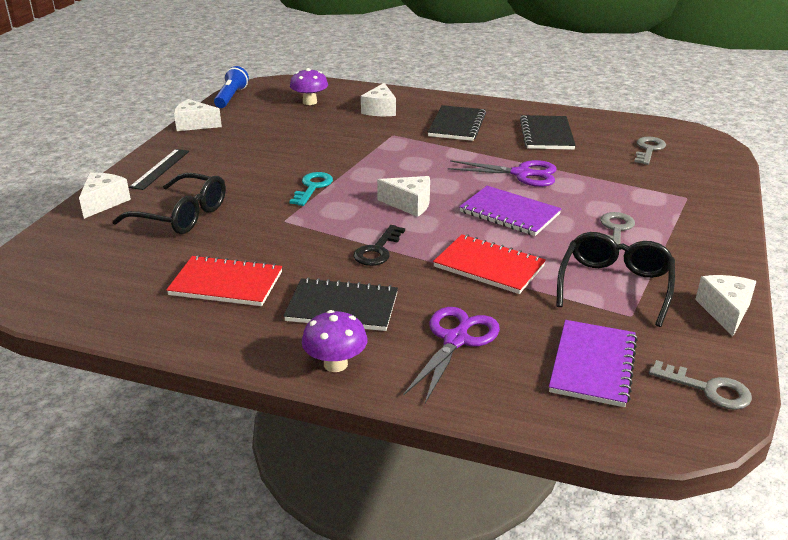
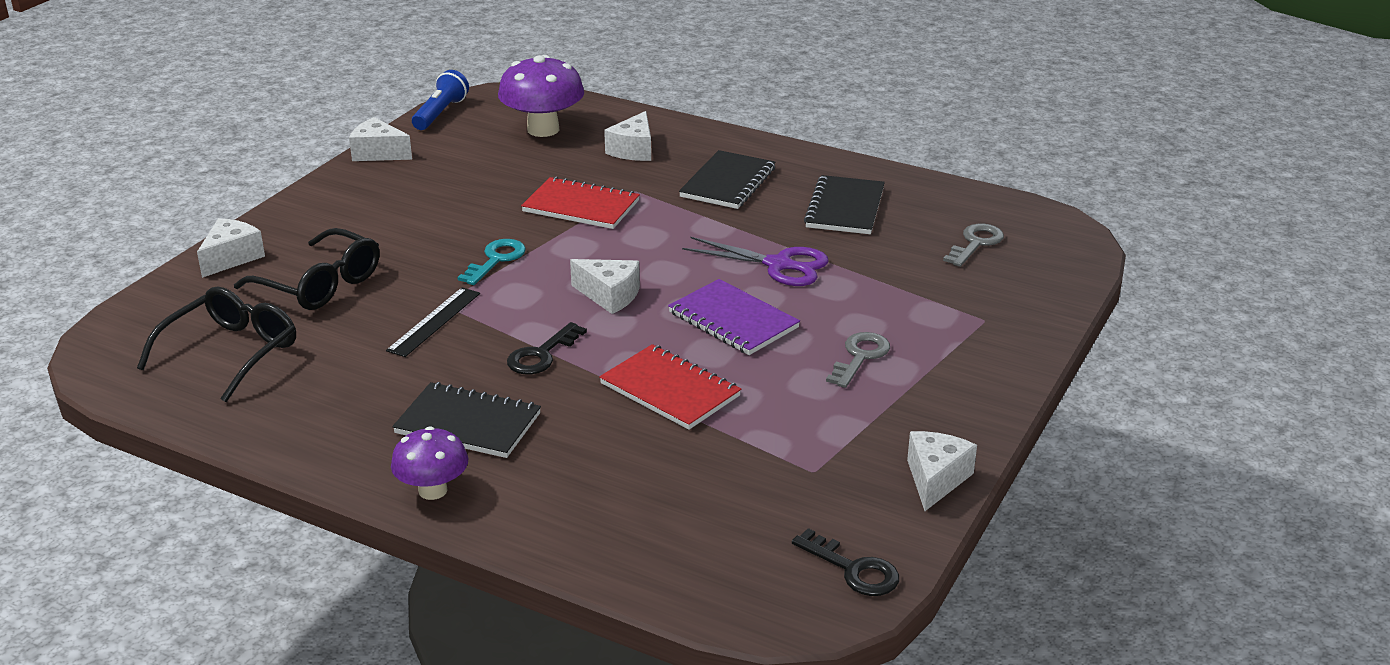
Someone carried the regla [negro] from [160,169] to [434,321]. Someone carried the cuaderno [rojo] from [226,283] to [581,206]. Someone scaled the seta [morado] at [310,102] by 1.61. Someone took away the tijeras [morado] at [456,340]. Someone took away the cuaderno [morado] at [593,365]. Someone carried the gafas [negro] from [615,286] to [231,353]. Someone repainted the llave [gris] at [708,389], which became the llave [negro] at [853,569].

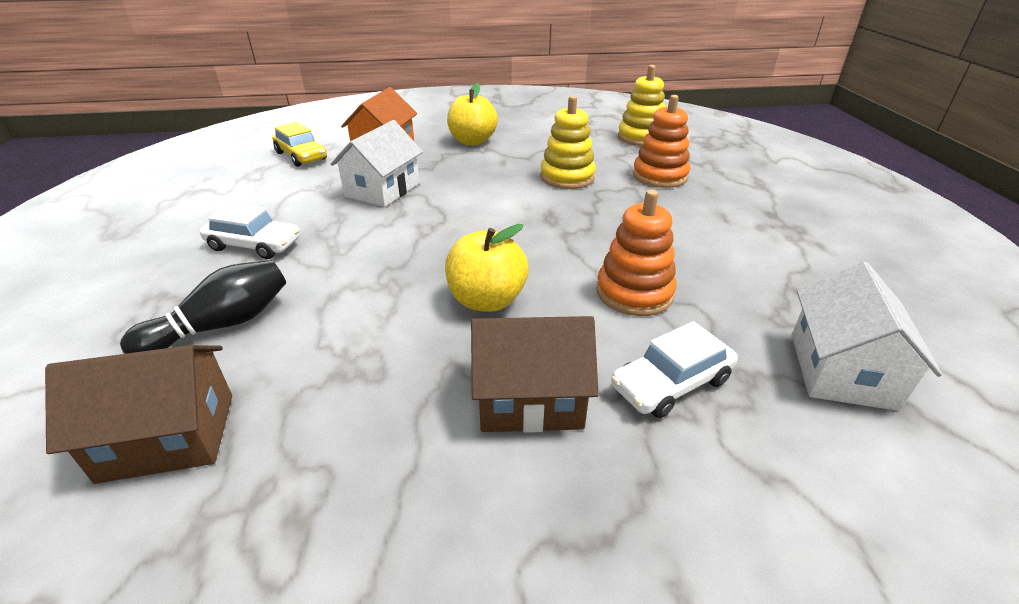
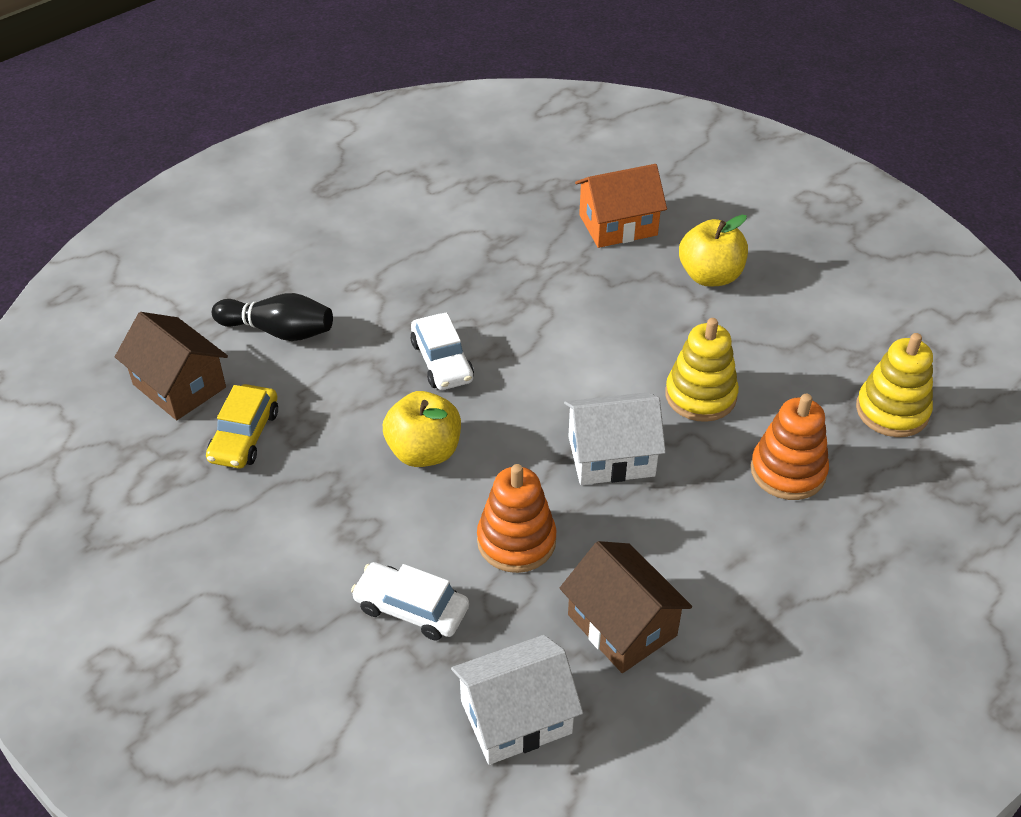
Someone carried the coche [blanco] from [254,245] to [442,361]. Someone carried the coche [amarillo] from [301,156] to [244,436]. Someone carried the casa [blanco] from [382,190] to [611,456]. Someone carried the casa [marrón] from [530,398] to [622,625].

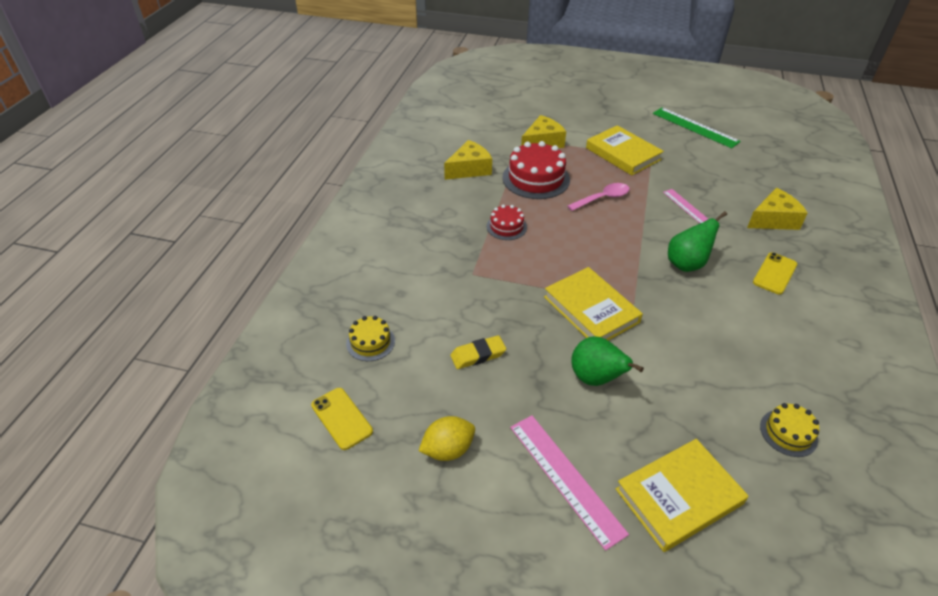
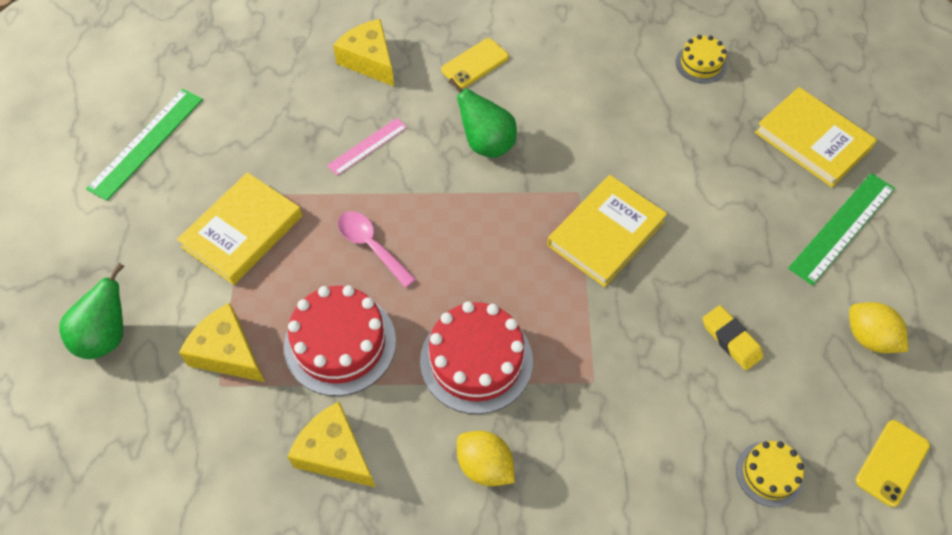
Someone scaled the tarta [rojo] at [506,227] by 1.81. Someone repainted the regla [rosa] at [566,478], which became the regla [verde] at [842,227]. Someone carried the pera [verde] from [596,378] to [106,336]. Someone rotated the móvil [amarillo] at [774,273] by 60 degrees counterclockwise. Someone put down the limón [amarillo] at [485,466].

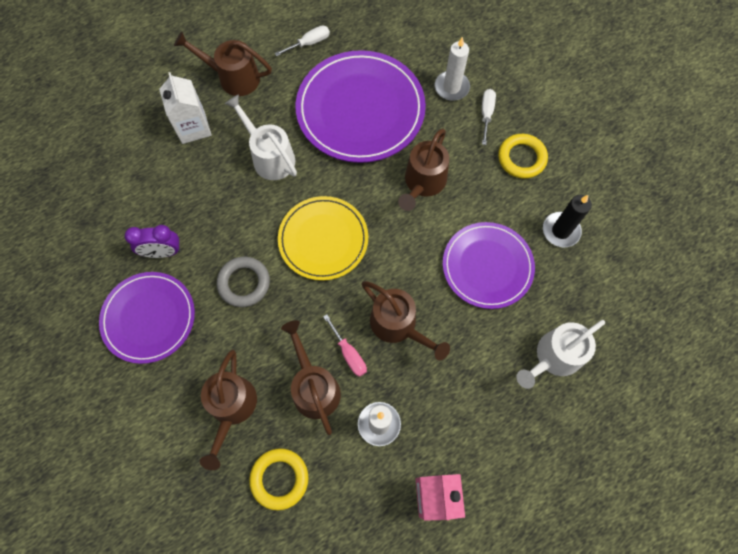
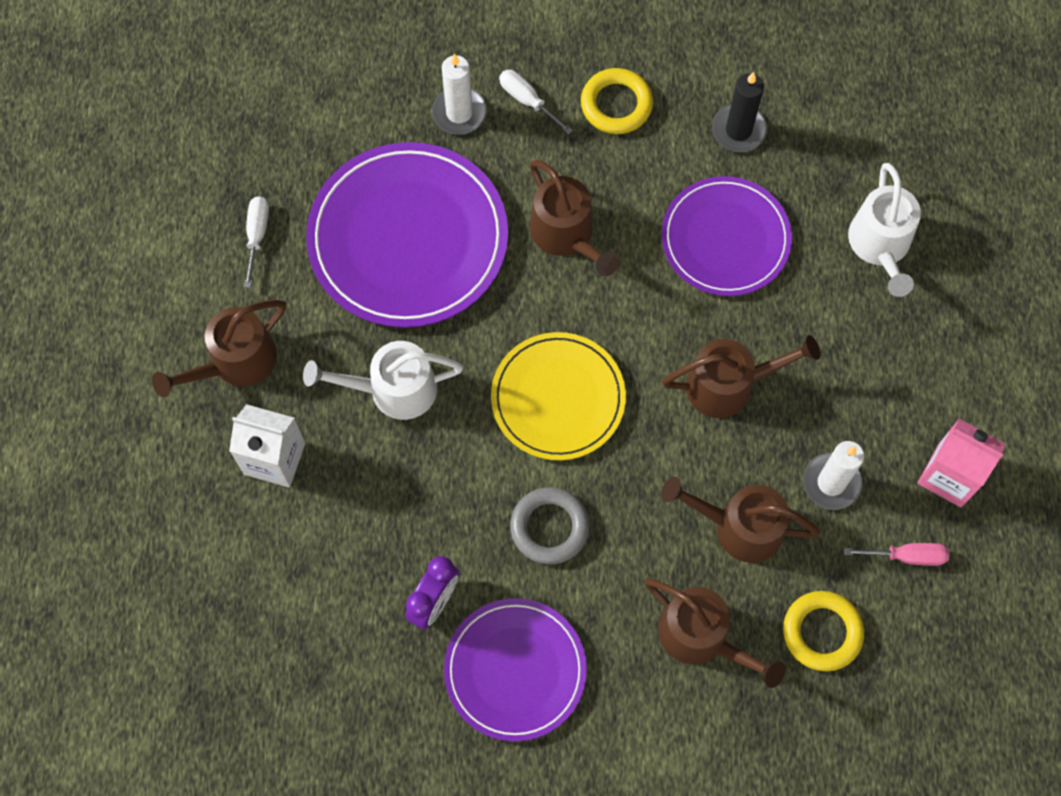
Someone carried the destornillador [rosa] from [349,353] to [907,556].

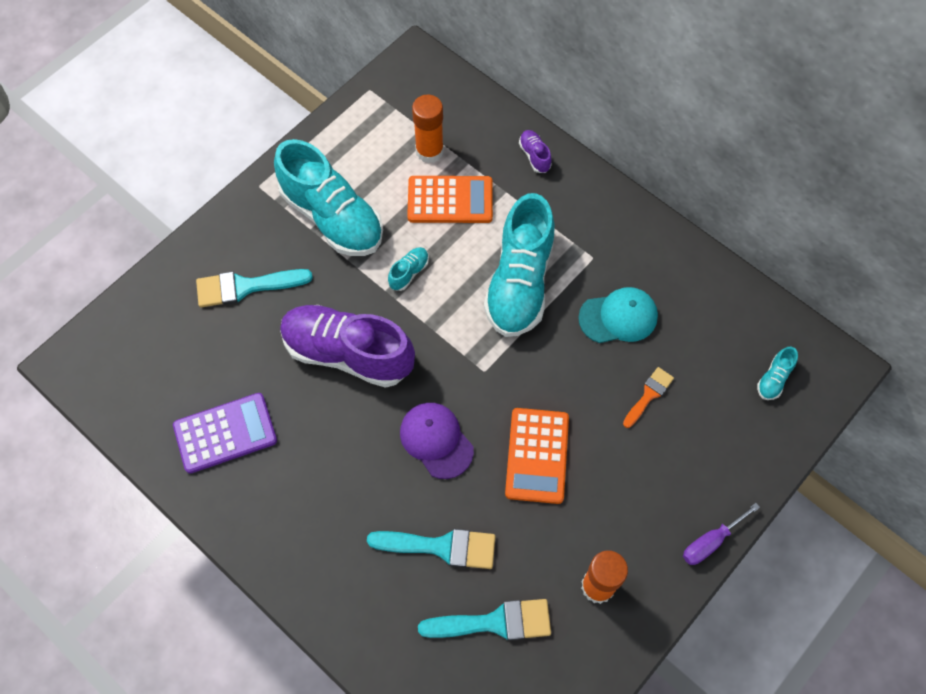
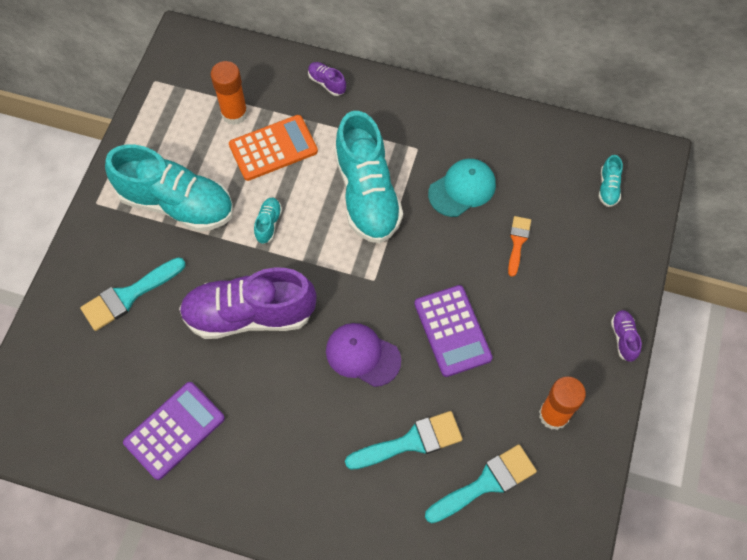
Someone repainted the calculadora [naranja] at [537,455], which became the calculadora [morado] at [452,331]. Someone swapped the destornillador [morado] at [711,541] for the zapato [morado] at [623,338].

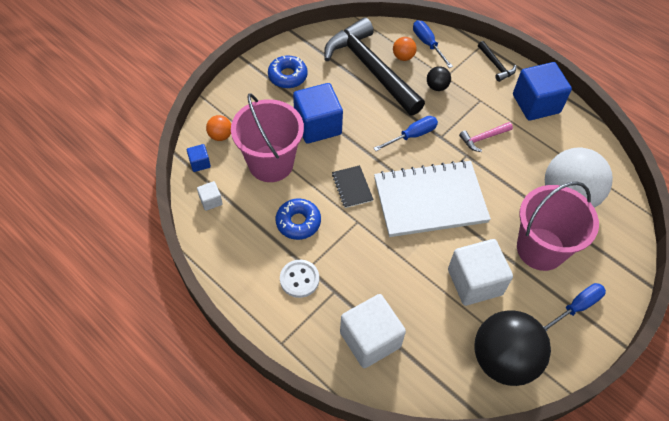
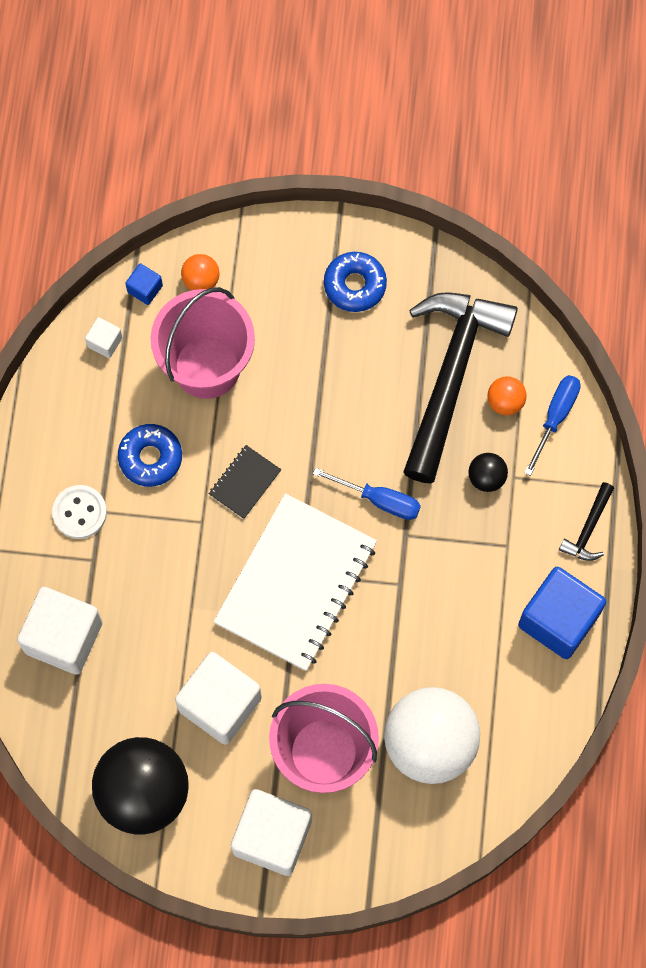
Someone took away the cubo [azul] at [317,125]. Someone rotated the cuaderno [blanco] at [430,200] by 75 degrees clockwise. Someone took away the martillo [rosa] at [483,138]. Someone swapped the destornillador [azul] at [576,307] for the cubo [blanco] at [272,836].

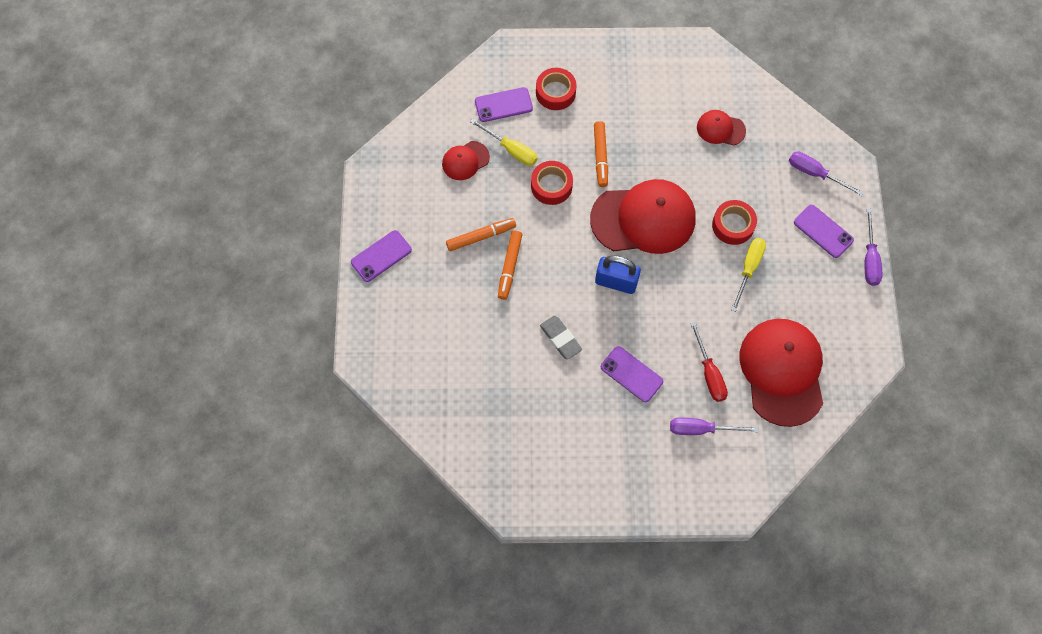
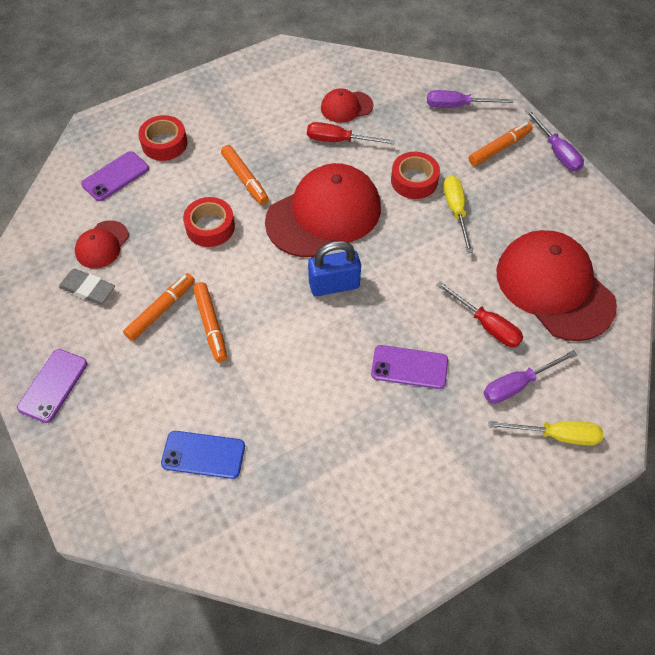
Someone carried the destornillador [amarillo] from [511,150] to [556,435]. Someone carried the goma de borrar [gris] from [560,338] to [88,289]. Someone swapped the móvil [morado] at [823,231] for the rotulador [naranja] at [499,148]. Someone put down the móvil [azul] at [203,455]. Someone put down the destornillador [rojo] at [339,140].

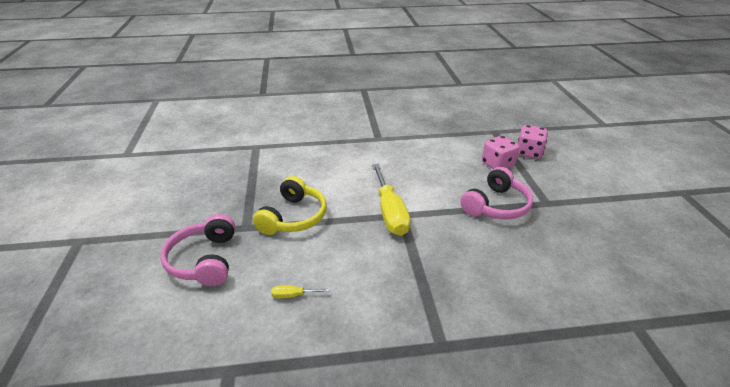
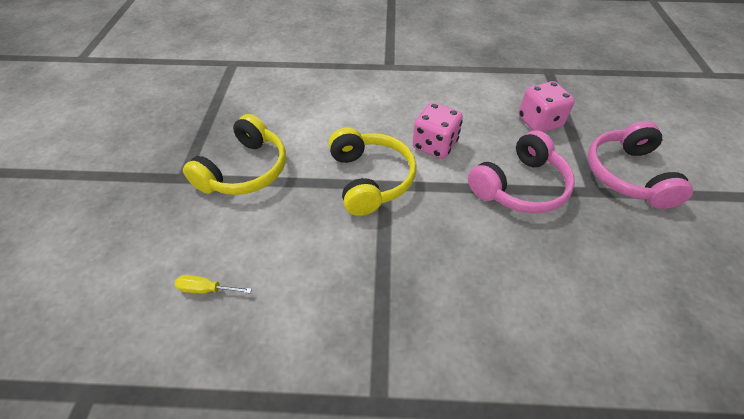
Someone carried the auriculares [rosa] from [204,260] to [627,175]. Someone swapped the destornillador [amarillo] at [390,212] for the auriculares [amarillo] at [371,179]. Someone carried the dado [rosa] from [529,153] to [434,145].

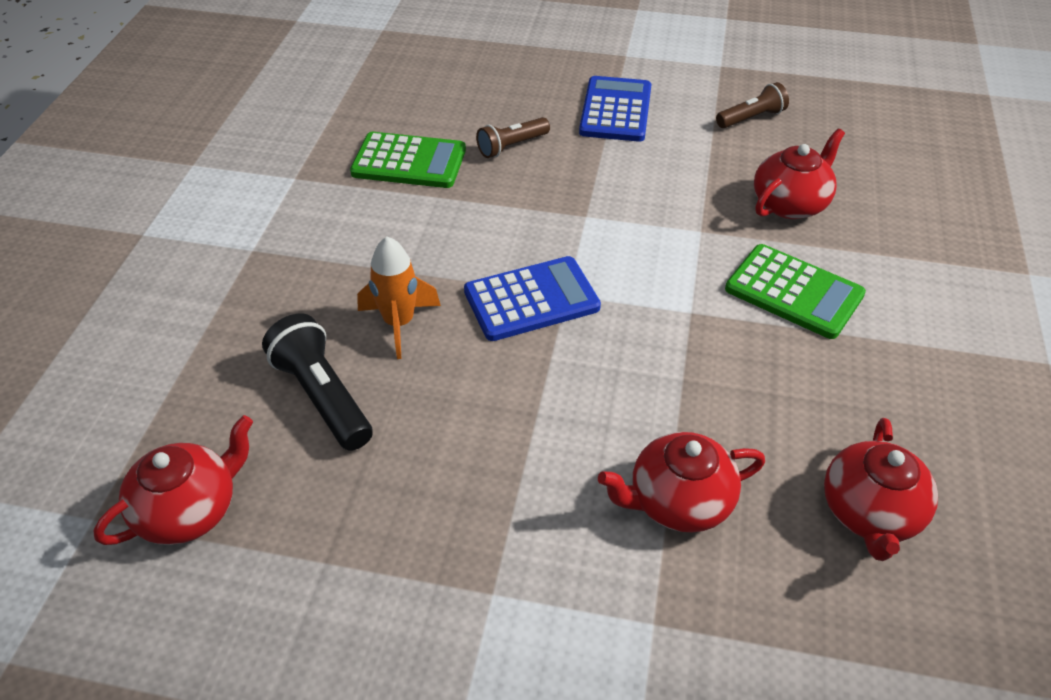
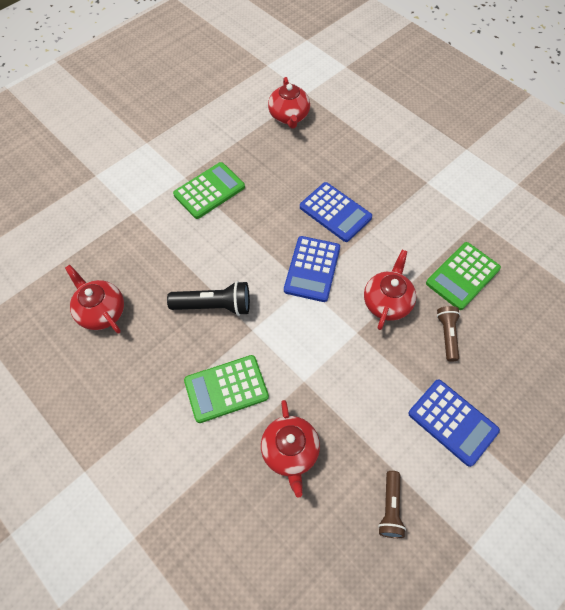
Someone carried the lámpara de mano [negro] from [322,396] to [214,305]. Someone swapped the cohete [naranja] at [399,323] for the calculadora [azul] at [335,212]. Someone carried the tetera [rojo] from [678,502] to [387,302]. Someone put down the calculadora [verde] at [209,191].

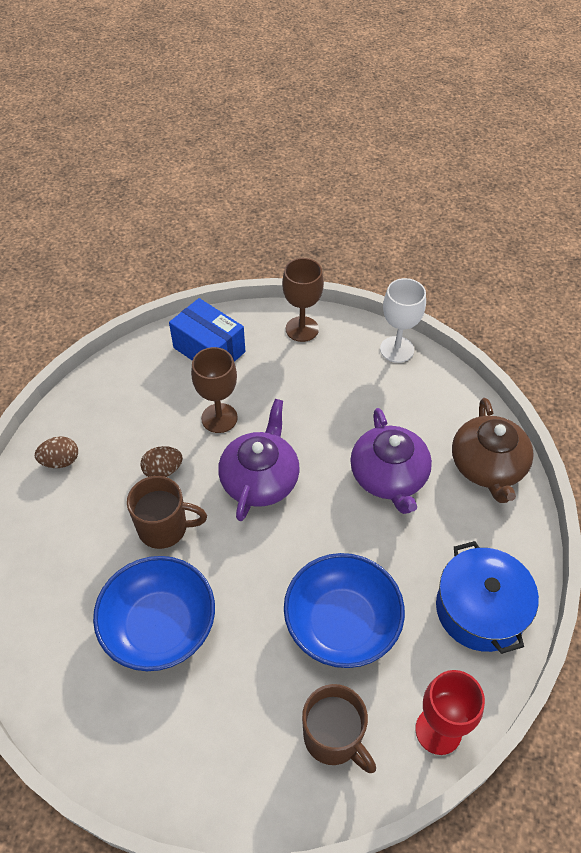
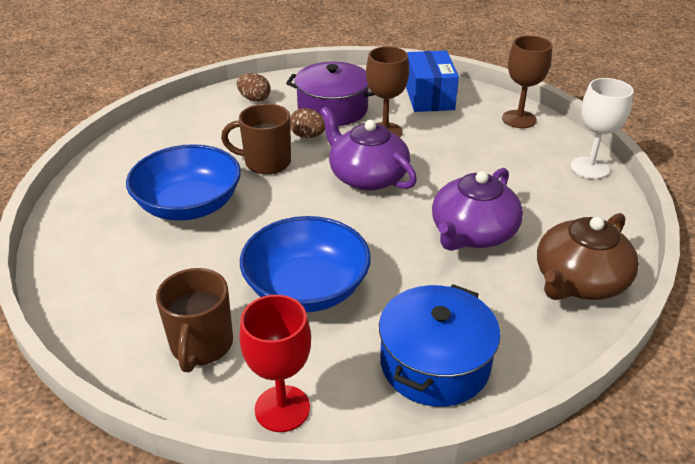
Someone rotated the taza [marrón] at [164,528] by 135 degrees clockwise. Someone rotated the tetera [morado] at [260,479] by 105 degrees counterclockwise. Someone put down the olla [morado] at [332,109].

